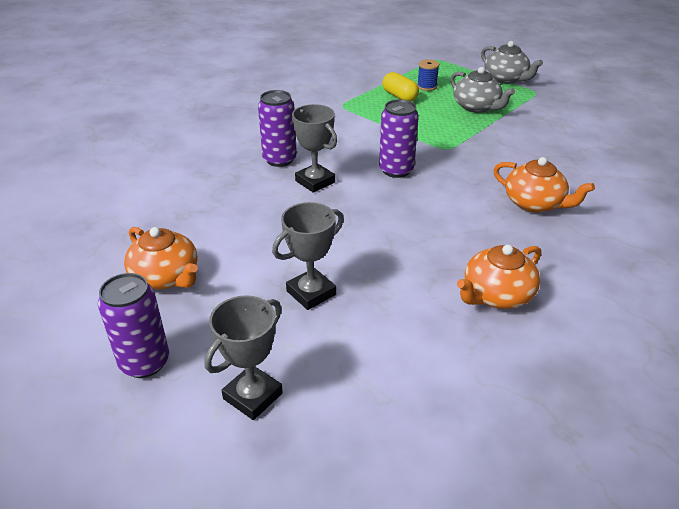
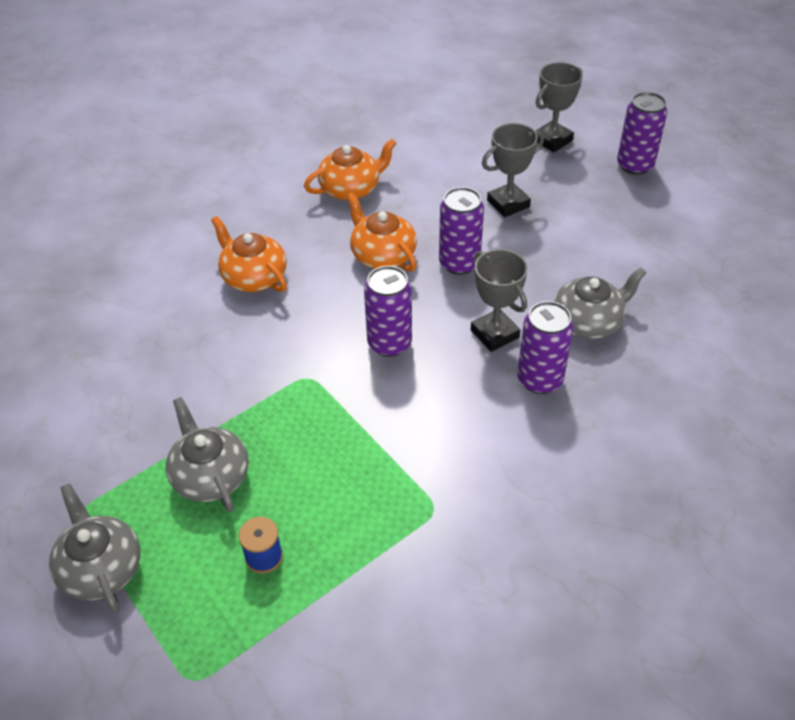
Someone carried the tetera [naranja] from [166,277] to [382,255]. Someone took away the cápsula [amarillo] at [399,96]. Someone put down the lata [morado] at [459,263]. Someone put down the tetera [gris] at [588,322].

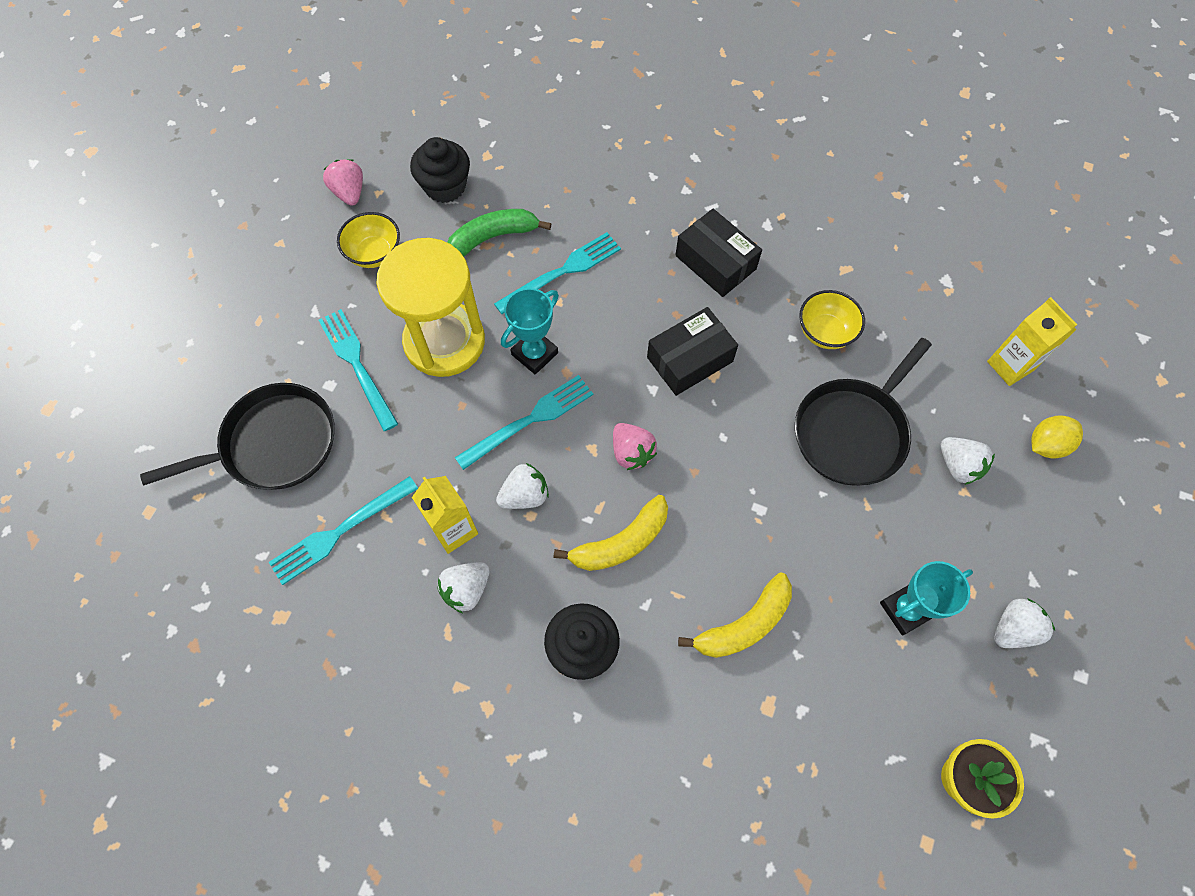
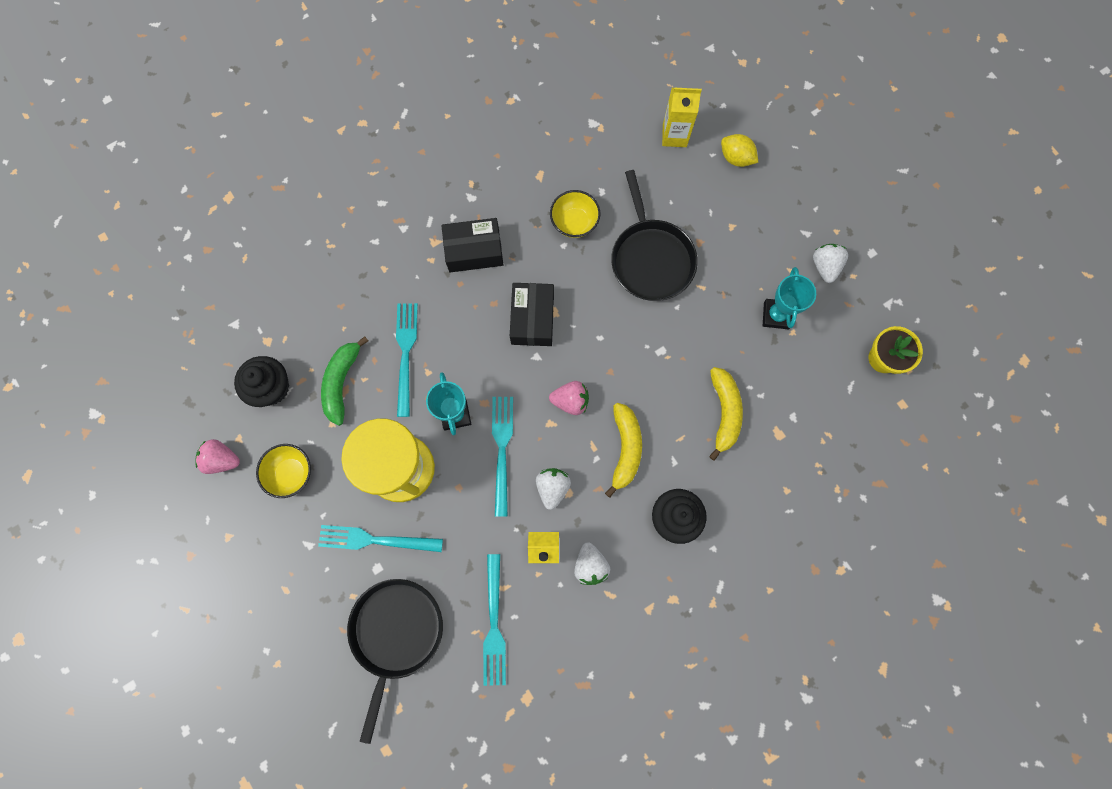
Someone took away the fresa [blanco] at [958,466]. Someone rotated the limón [amarillo] at [1046,445] by 60 degrees counterclockwise.

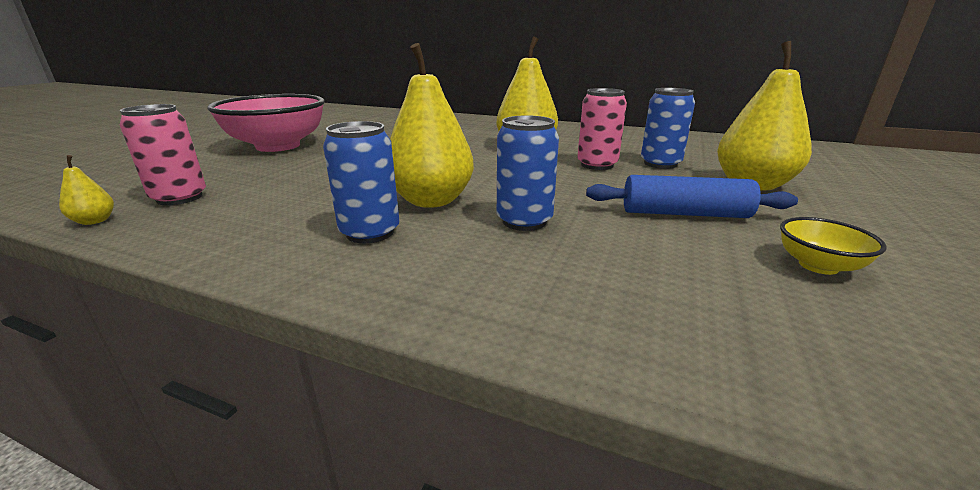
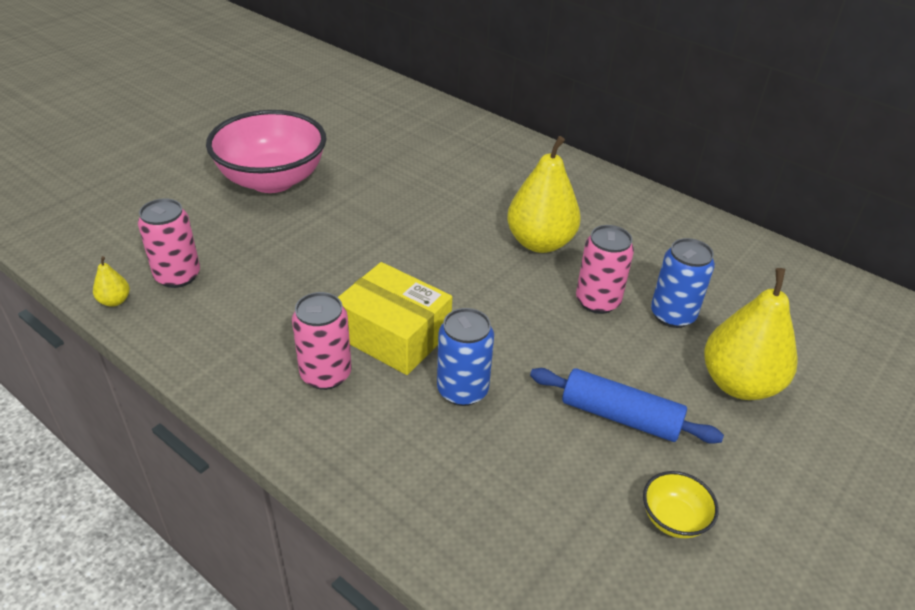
Someone repainted the lata [azul] at [370,232], which became the lata [rosa] at [326,374]. Someone swapped the pera [amarillo] at [431,201] for the caja [amarillo] at [394,334].

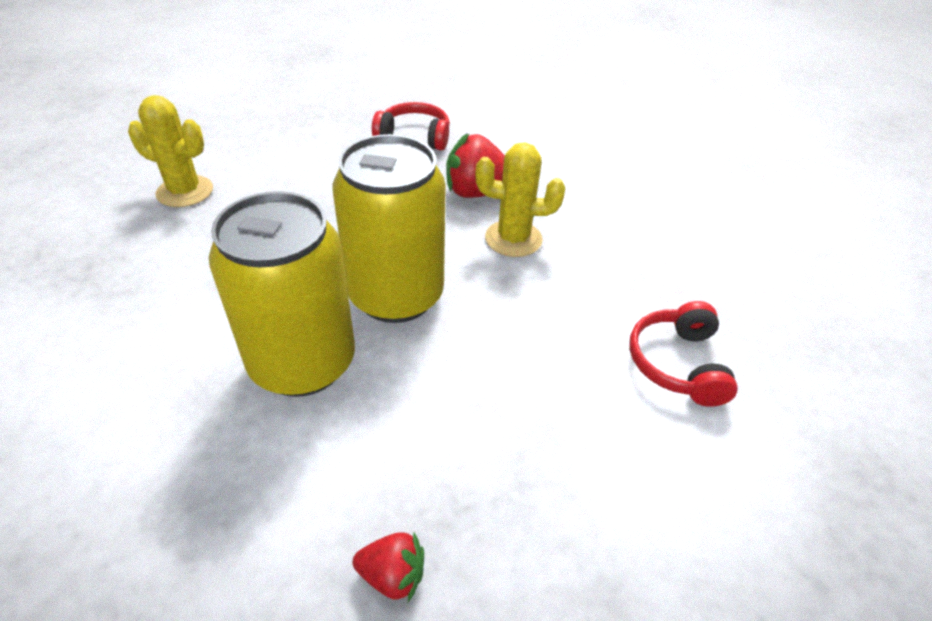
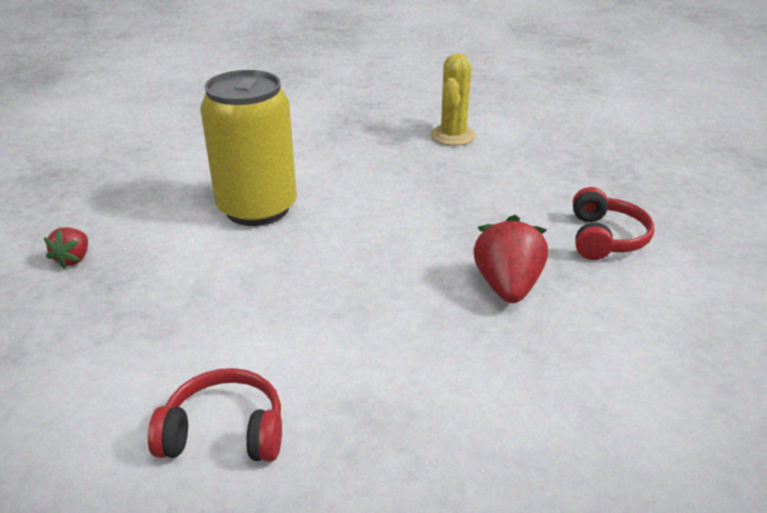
Someone took away the lata [amarillo] at [396,295]. Someone took away the cactus [amarillo] at [513,239].

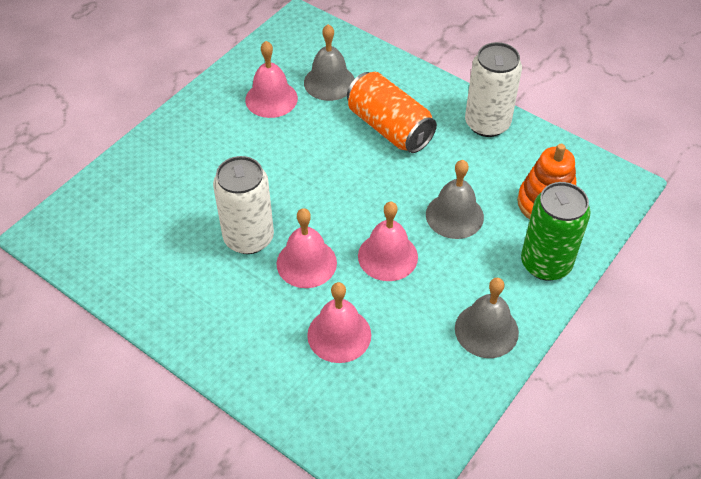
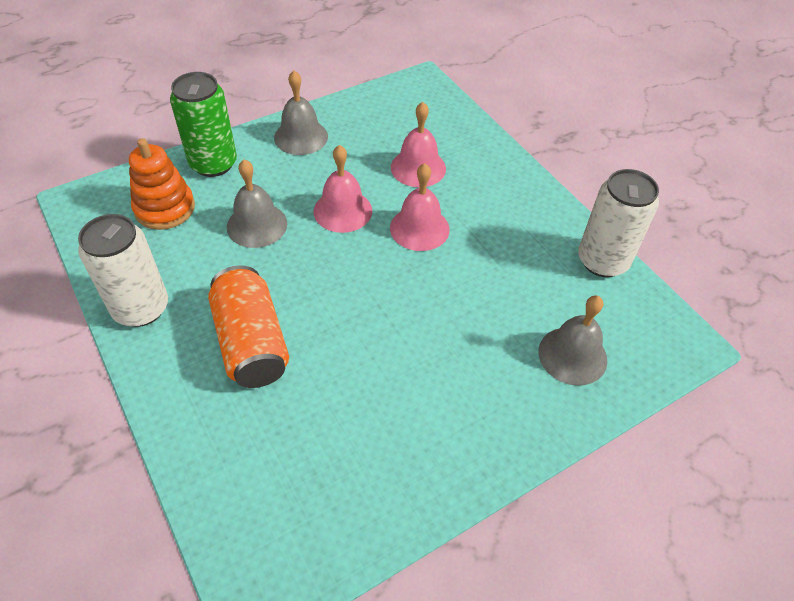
Someone carried the lata [blanco] from [248,238] to [602,261]. Someone took away the campana [rosa] at [271,99]. Someone carried the campana [gris] from [329,82] to [572,355].

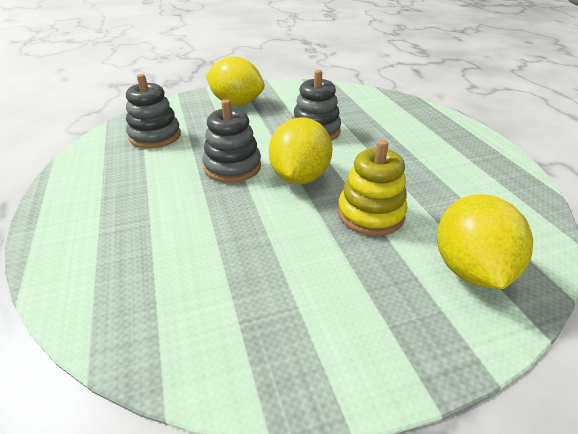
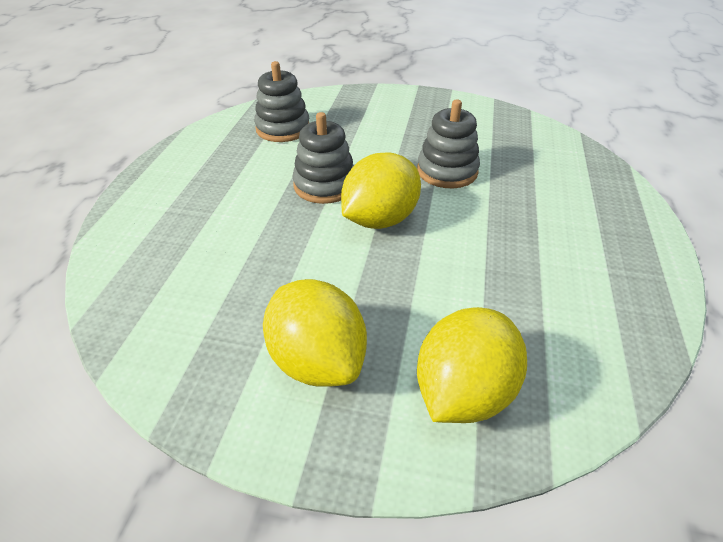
Someone carried the limón [amarillo] from [236,103] to [317,360]. Someone took away the juguete apilable [amarillo] at [370,214].

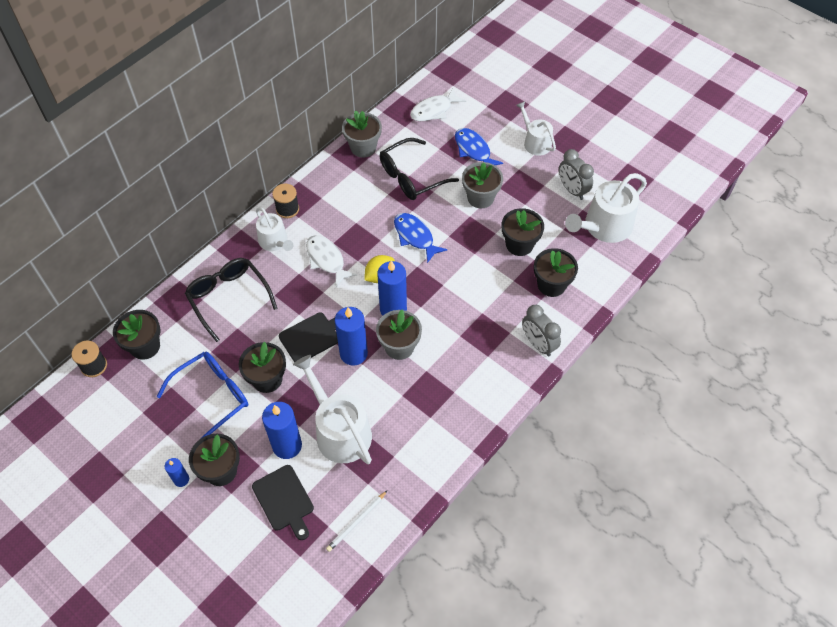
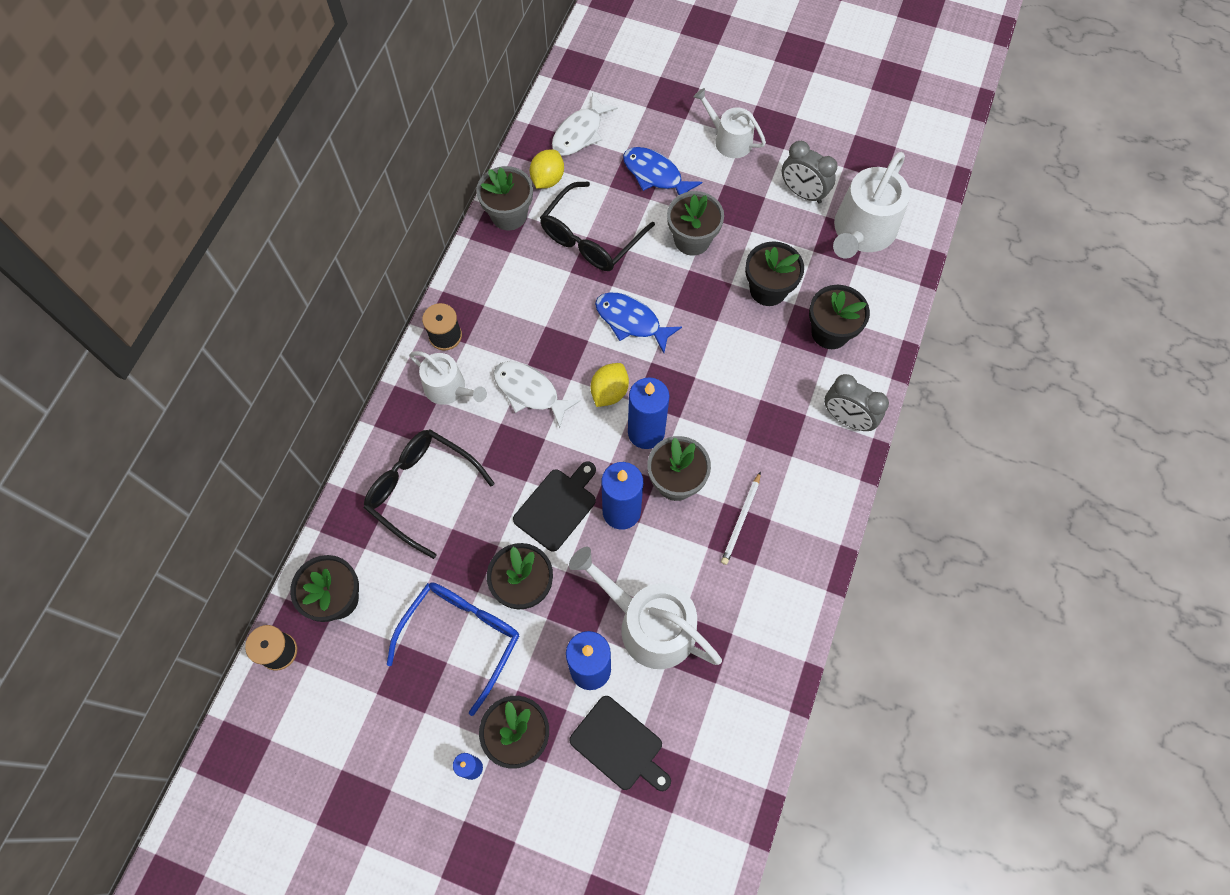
Someone carried the lápiz [blanco] from [356,522] to [741,520]. Someone put down the limón [amarillo] at [547,179].

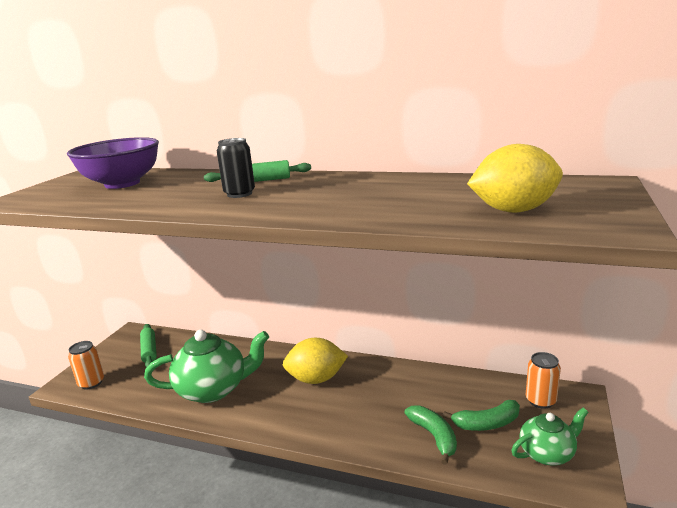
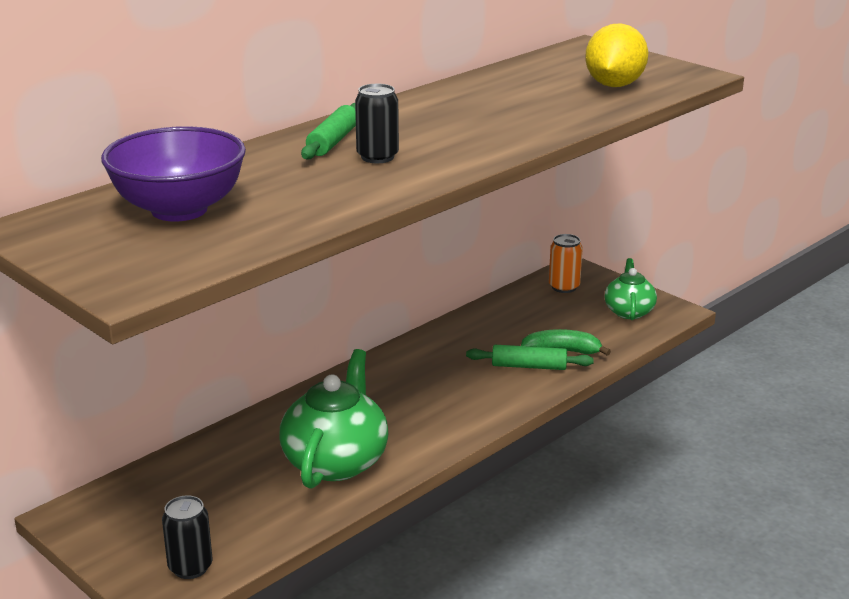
Someone repainted the lata [naranja] at [91,383], which became the lata [negro] at [190,567]. Someone carried the rodillo [verde] from [149,350] to [529,366]. Someone took away the limón [amarillo] at [316,379]. Someone took away the plátano [verde] at [487,424].

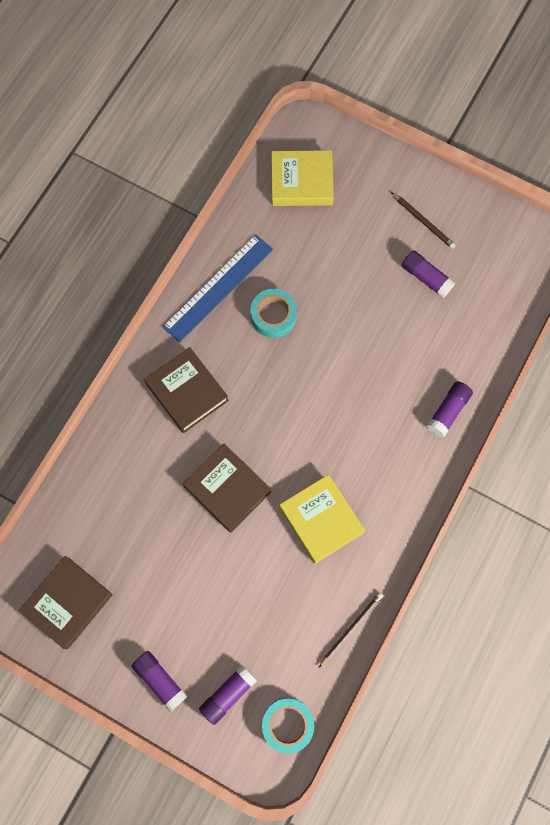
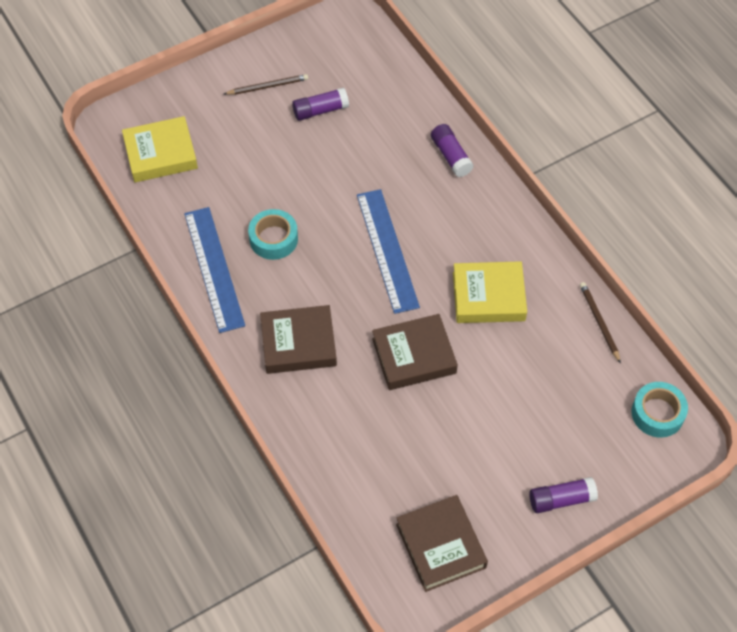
Someone took away the barra de pegamento [morado] at [228,694]. Someone rotated the libro [amarillo] at [301,182] by 45 degrees clockwise. Someone put down the regla [azul] at [387,250].

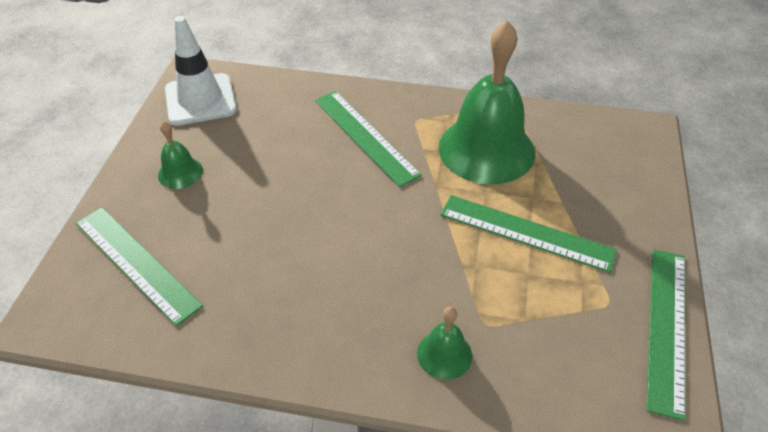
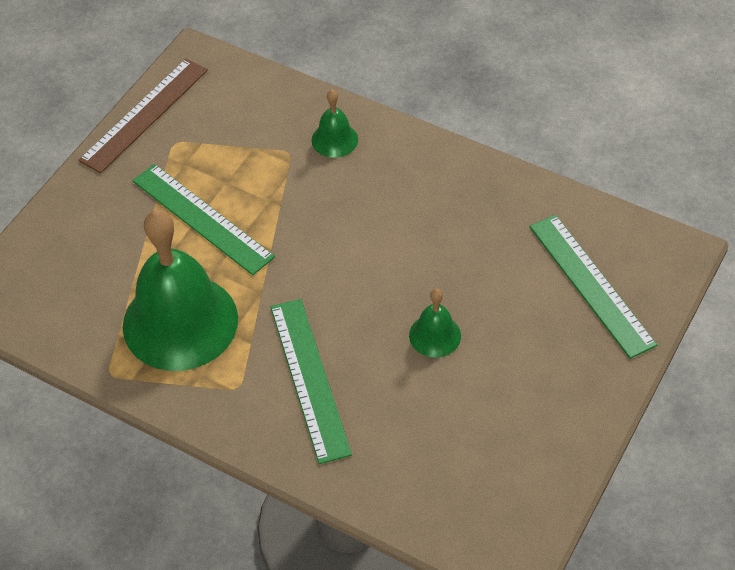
Someone carried the campana [verde] from [180,172] to [435,335]. Someone took away the cono de tráfico [blanco] at [200,100]. Someone repainted the regla [verde] at [666,327], which became the regla [marrón] at [145,115].

